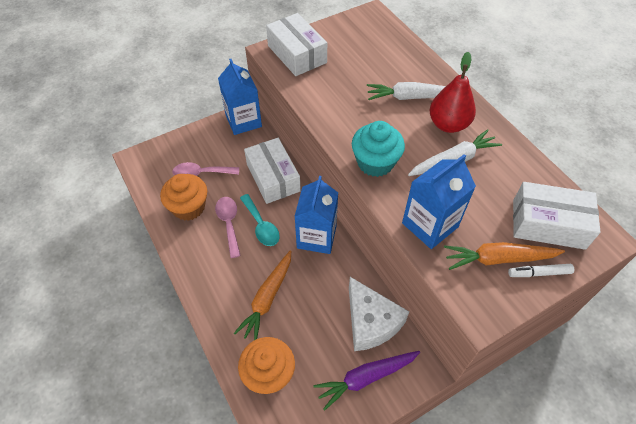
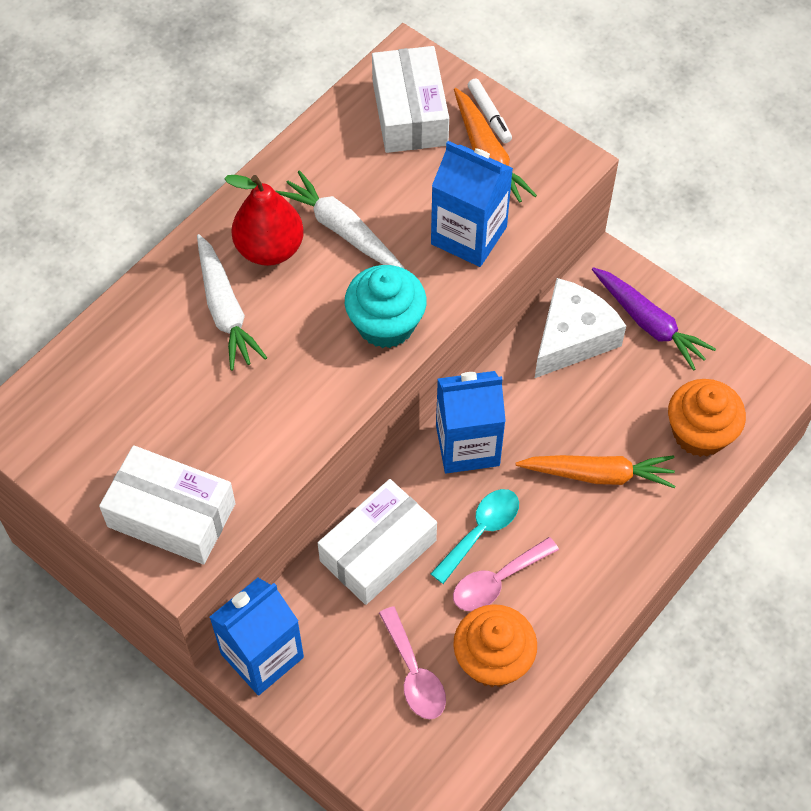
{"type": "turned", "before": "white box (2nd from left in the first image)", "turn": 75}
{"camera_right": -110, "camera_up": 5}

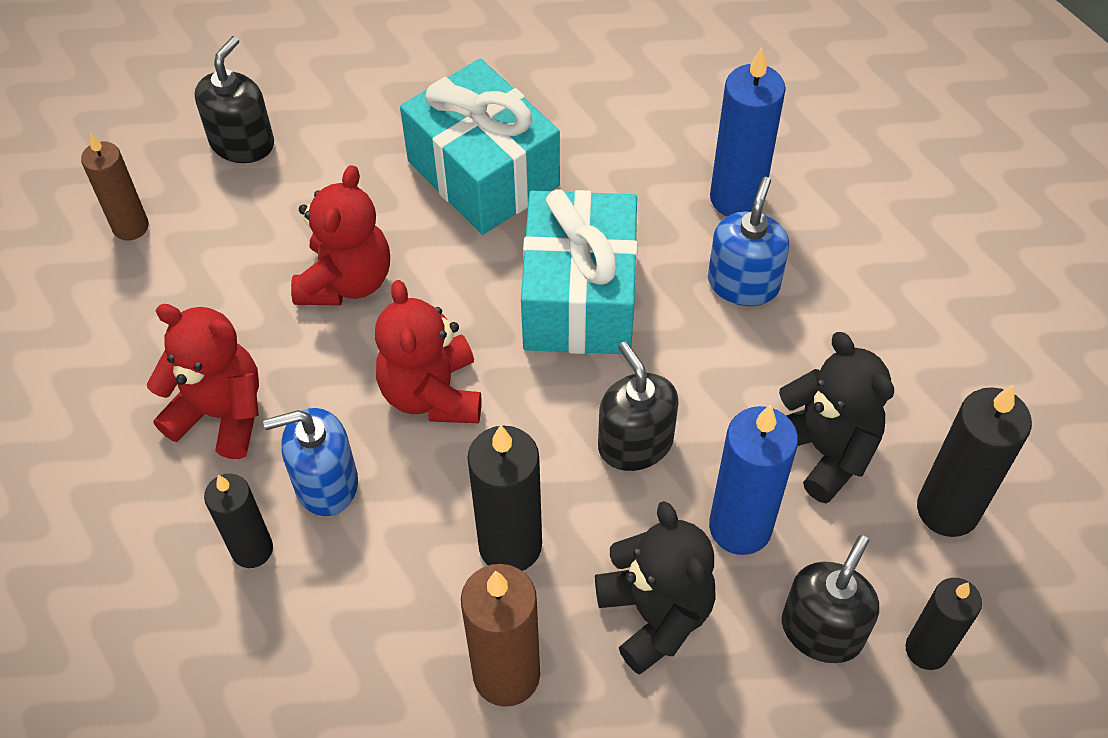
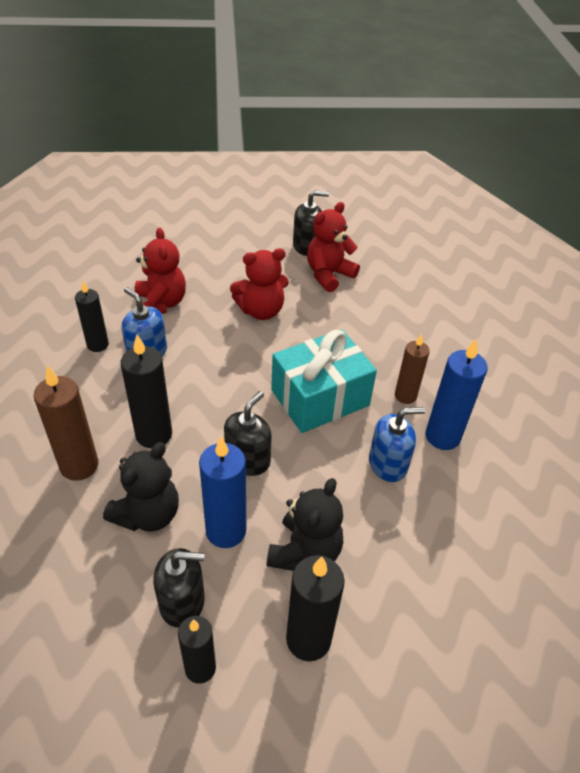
{"type": "moved", "before": "dark brown pillar candle (1st from left in the first image)", "after": "dark brown pillar candle (2nd from left)"}
{"type": "moved", "before": "crimson stuffed bear (3rd from left)"}
{"type": "removed", "before": "turquoise wrapped gift (1st from left)"}
{"camera_right": 55, "camera_up": -10}

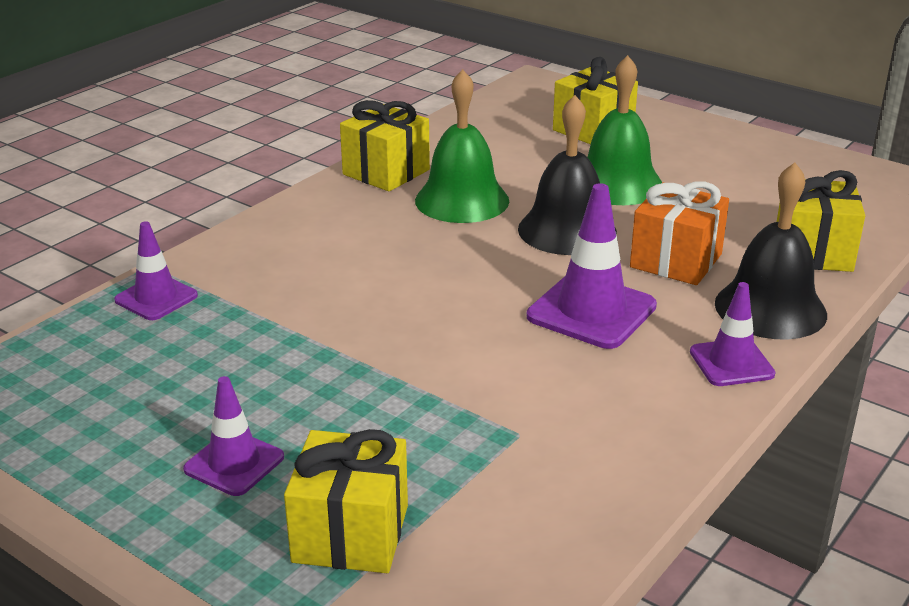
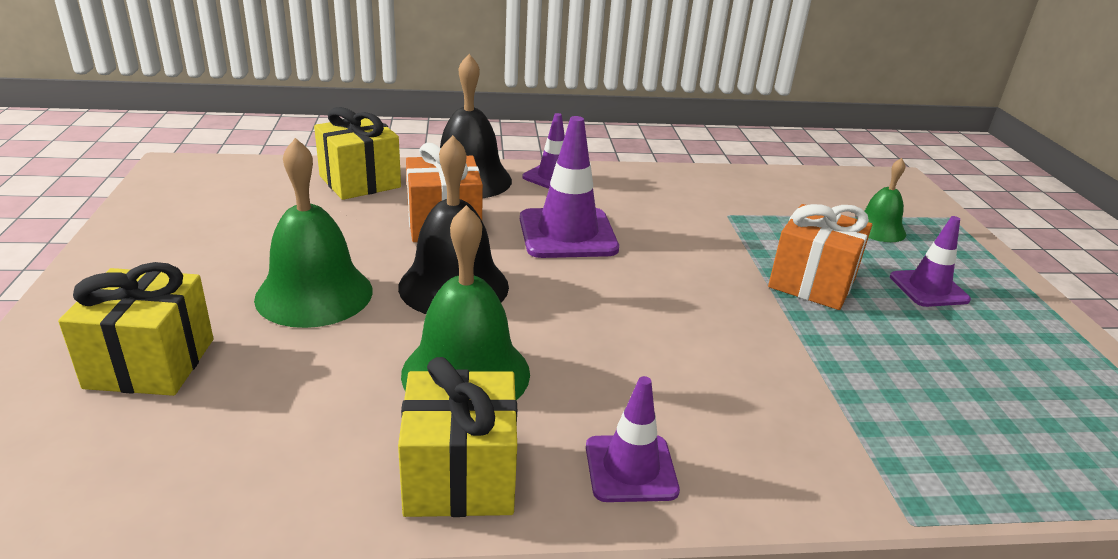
{"type": "moved", "before": "purple safety cone (1st from left in the first image)", "after": "purple safety cone (3rd from left)"}
{"type": "replaced", "before": "yellow wrapped gift (1st from left)", "after": "green bell (3rd from left)"}
{"type": "added", "after": "orange-coloured wrapped gift (2nd from left)"}
{"camera_right": -135, "camera_up": 0}

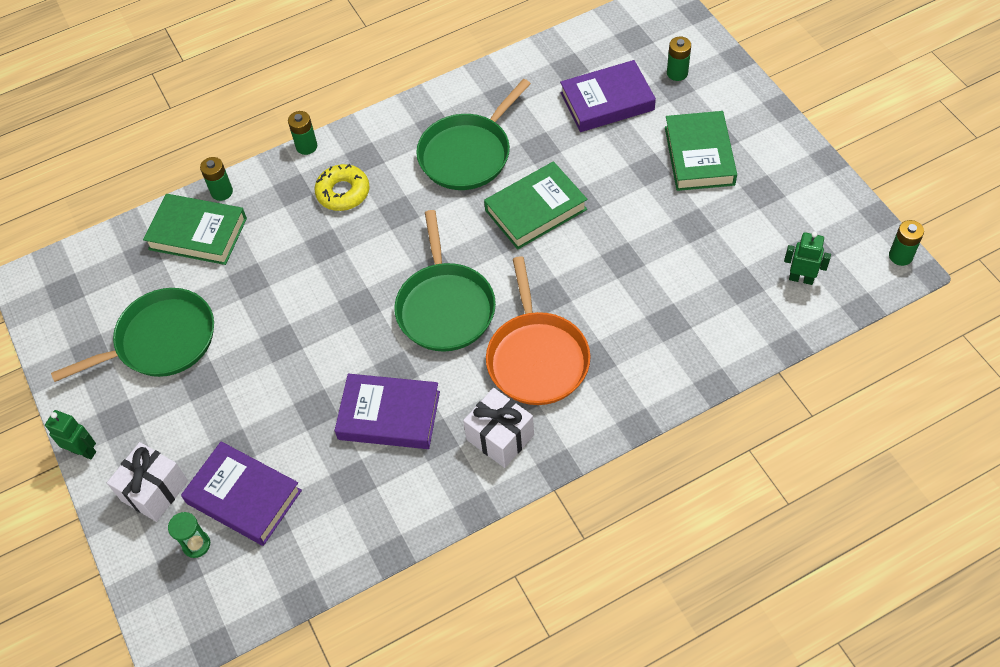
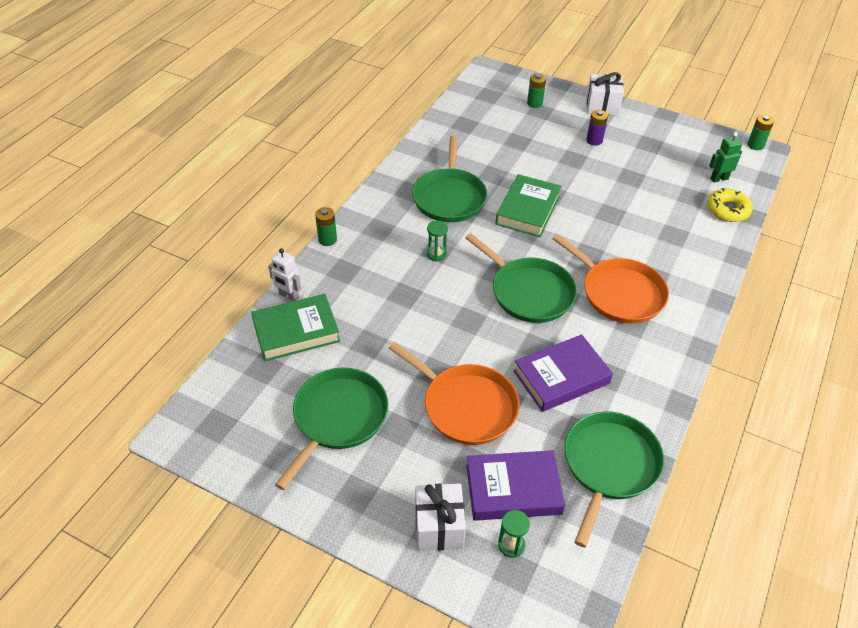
{"type": "removed", "before": "green toy robot (1st from left)"}
{"type": "replaced", "before": "green power cell (1st from left)", "after": "white toy robot"}
{"type": "moved", "before": "yellow donut"}
{"type": "moved", "before": "white wrapped gift (2nd from left)"}
{"type": "removed", "before": "purple book (3rd from left)"}
{"type": "replaced", "before": "green book (3rd from left)", "after": "purple power cell"}
{"type": "added", "after": "orange-coloured frying pan (1st from left)"}
{"type": "added", "after": "green sand timer (1st from left)"}
{"type": "added", "after": "green frying pan (4th from left)"}
{"camera_right": -40, "camera_up": -10}

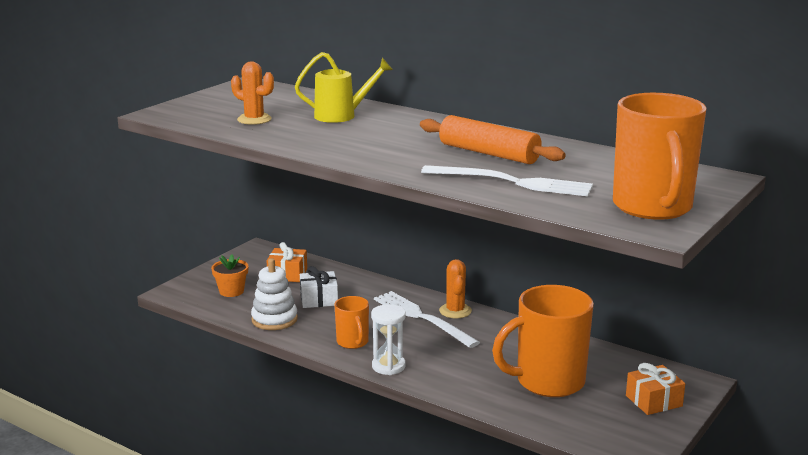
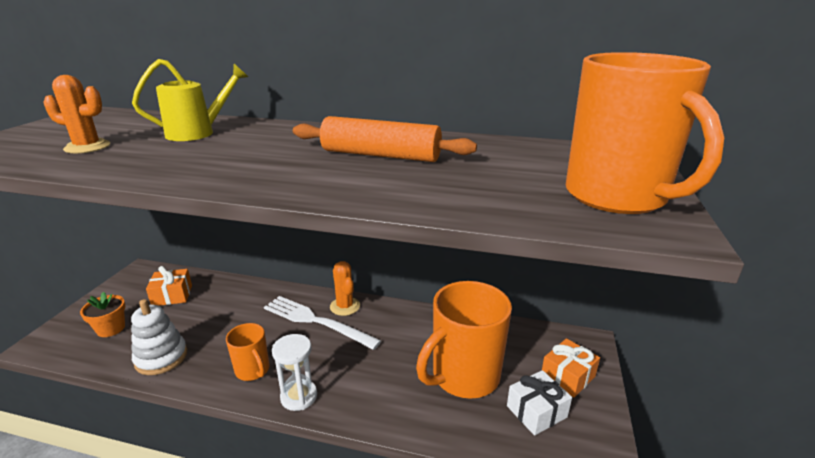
{"type": "moved", "before": "white wrapped gift"}
{"type": "removed", "before": "white dinner fork (2nd from left)"}
{"camera_right": -20, "camera_up": 5}

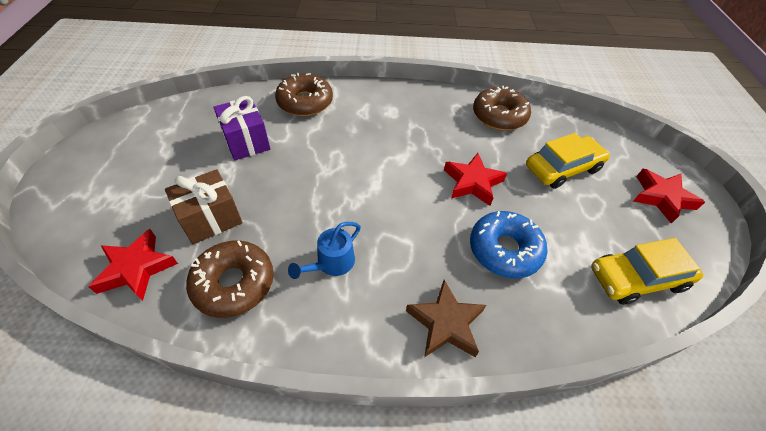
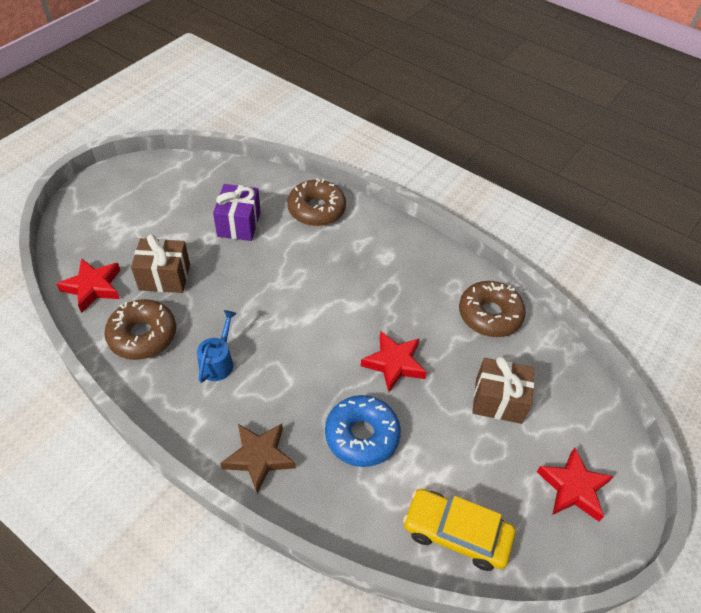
{"type": "turned", "before": "royal blue watering can", "turn": 120}
{"type": "replaced", "before": "yellow toy car (1st from left)", "after": "dark brown wrapped gift (2nd from left)"}
{"camera_right": 35, "camera_up": 0}

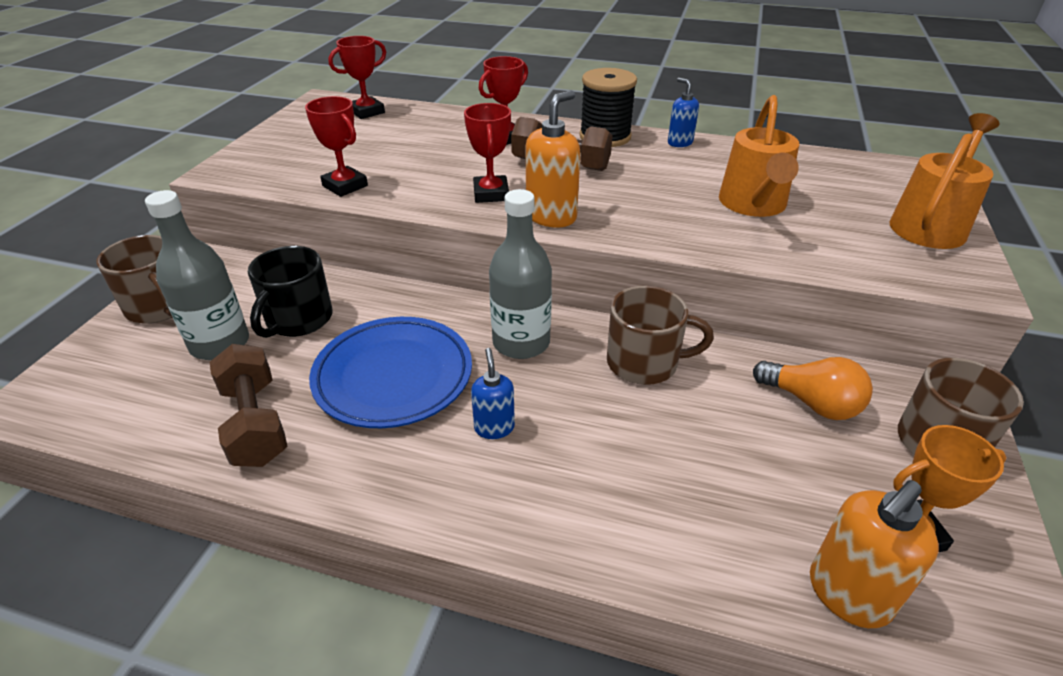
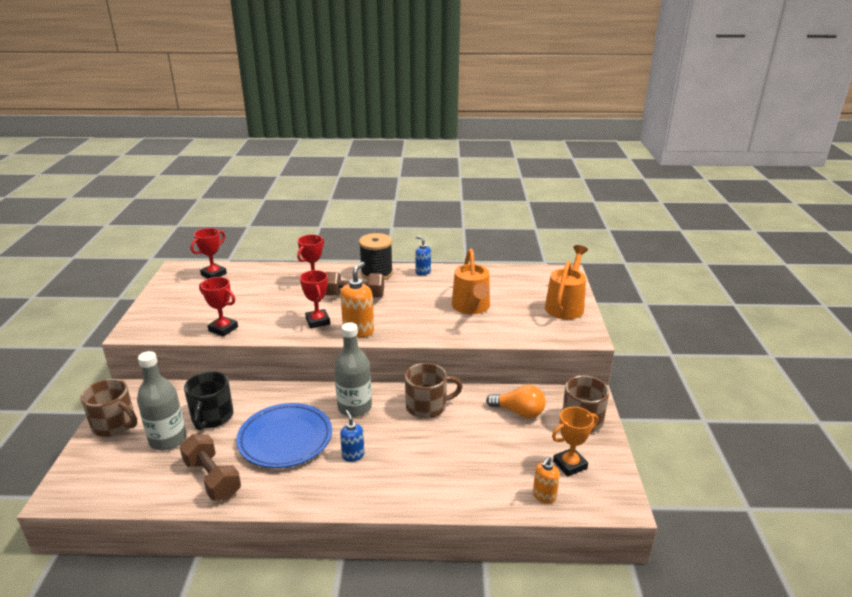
{"type": "resized", "before": "orange-coloured soap pump (2nd from left)", "scale": 0.61}
{"camera_right": -15, "camera_up": -10}

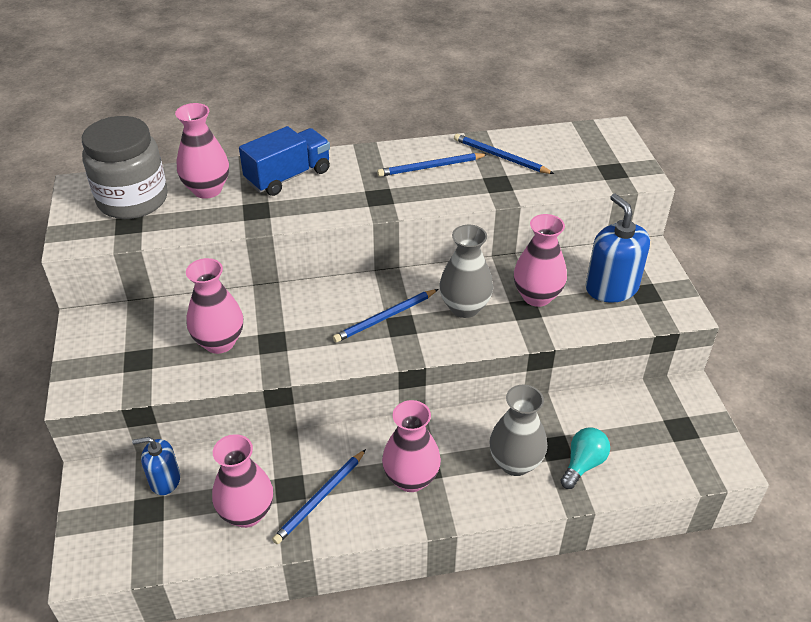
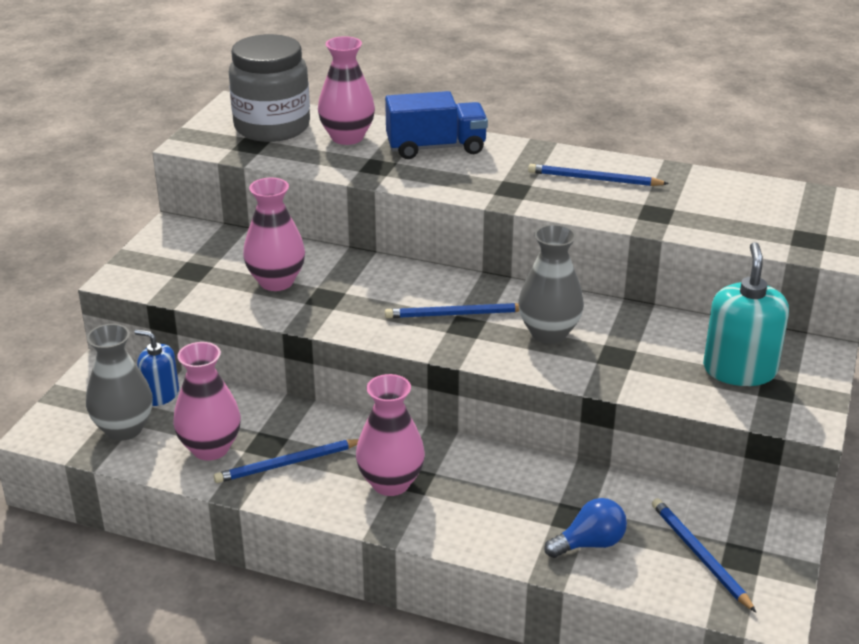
{"type": "moved", "before": "royal blue lead pencil (4th from left)"}
{"type": "moved", "before": "ash-grey tall vase (2nd from left in the first image)", "after": "ash-grey tall vase (1st from left)"}
{"type": "removed", "before": "rosy tall vase (5th from left)"}
{"type": "recoloured", "before": "turquoise light bulb", "after": "royal blue light bulb"}
{"type": "recoloured", "before": "royal blue soap pump (2nd from left)", "after": "turquoise soap pump"}
{"camera_right": 30, "camera_up": -10}

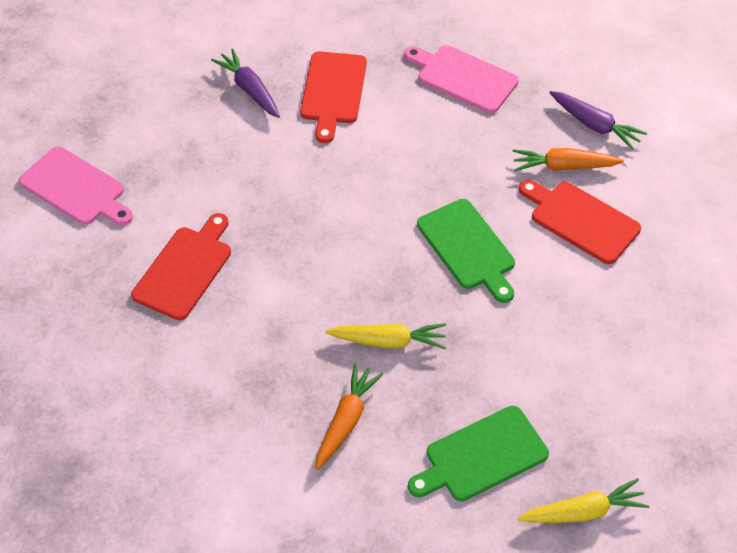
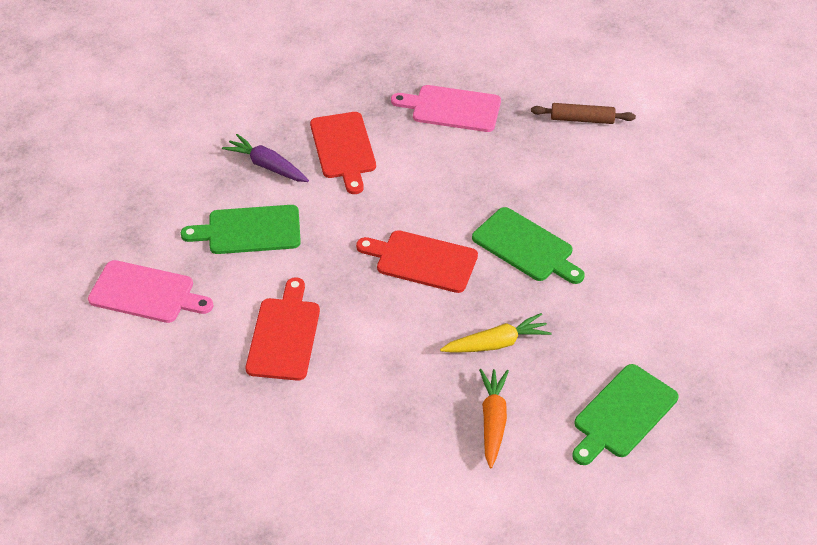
{"type": "removed", "before": "orange-coloured root vegetable (2nd from left)"}
{"type": "removed", "before": "yellow root vegetable (2nd from left)"}
{"type": "moved", "before": "crimson chopping board (3rd from left)"}
{"type": "replaced", "before": "purple root vegetable (2nd from left)", "after": "dark brown dough roller"}
{"type": "added", "after": "green chopping board (1st from left)"}
{"camera_right": -20, "camera_up": -5}

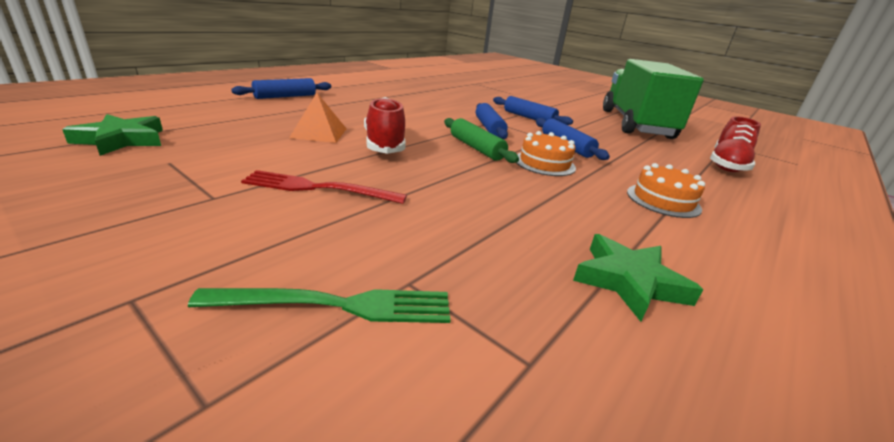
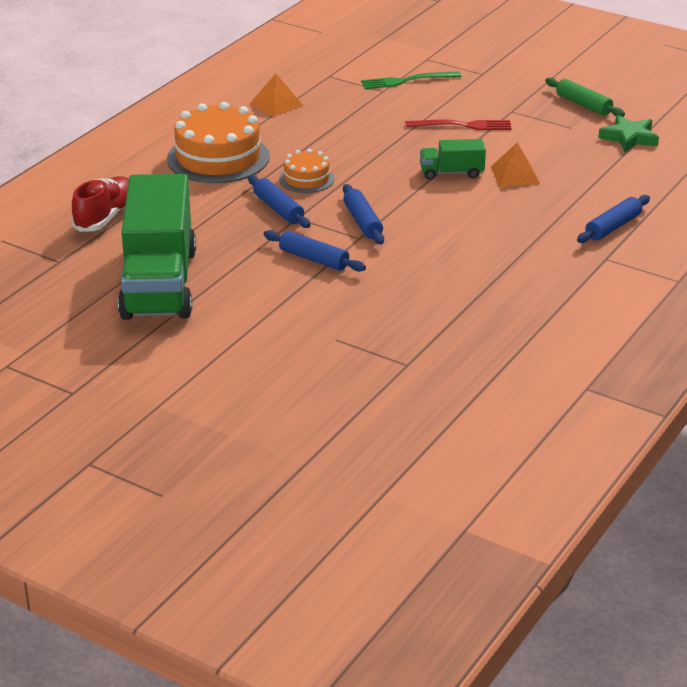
{"type": "replaced", "before": "crimson lace-up shoe (1st from left)", "after": "green toy truck (2nd from left)"}
{"type": "moved", "before": "green dough roller"}
{"type": "replaced", "before": "green star (2nd from left)", "after": "orange-coloured pyramid shape (1st from left)"}
{"type": "resized", "before": "orange-coloured layer cake (2nd from left in the first image)", "scale": 1.89}
{"camera_right": 175, "camera_up": 5}

